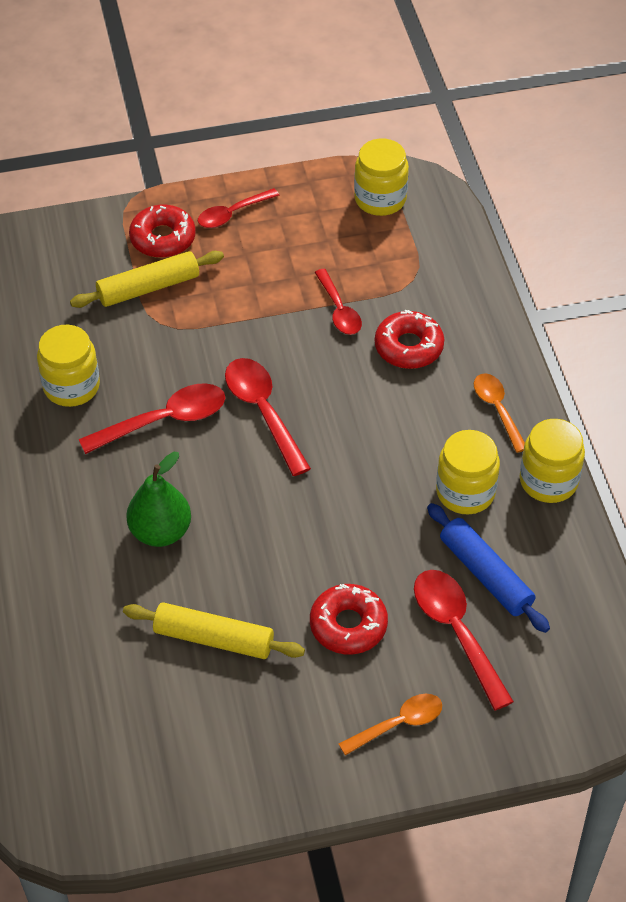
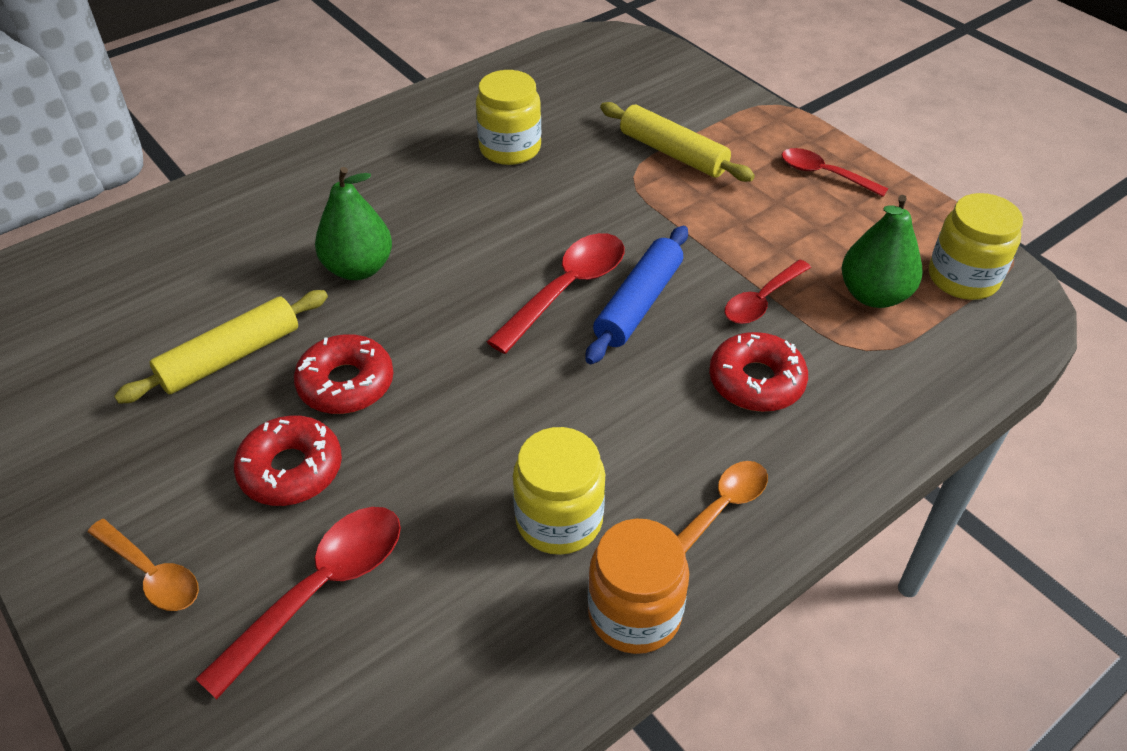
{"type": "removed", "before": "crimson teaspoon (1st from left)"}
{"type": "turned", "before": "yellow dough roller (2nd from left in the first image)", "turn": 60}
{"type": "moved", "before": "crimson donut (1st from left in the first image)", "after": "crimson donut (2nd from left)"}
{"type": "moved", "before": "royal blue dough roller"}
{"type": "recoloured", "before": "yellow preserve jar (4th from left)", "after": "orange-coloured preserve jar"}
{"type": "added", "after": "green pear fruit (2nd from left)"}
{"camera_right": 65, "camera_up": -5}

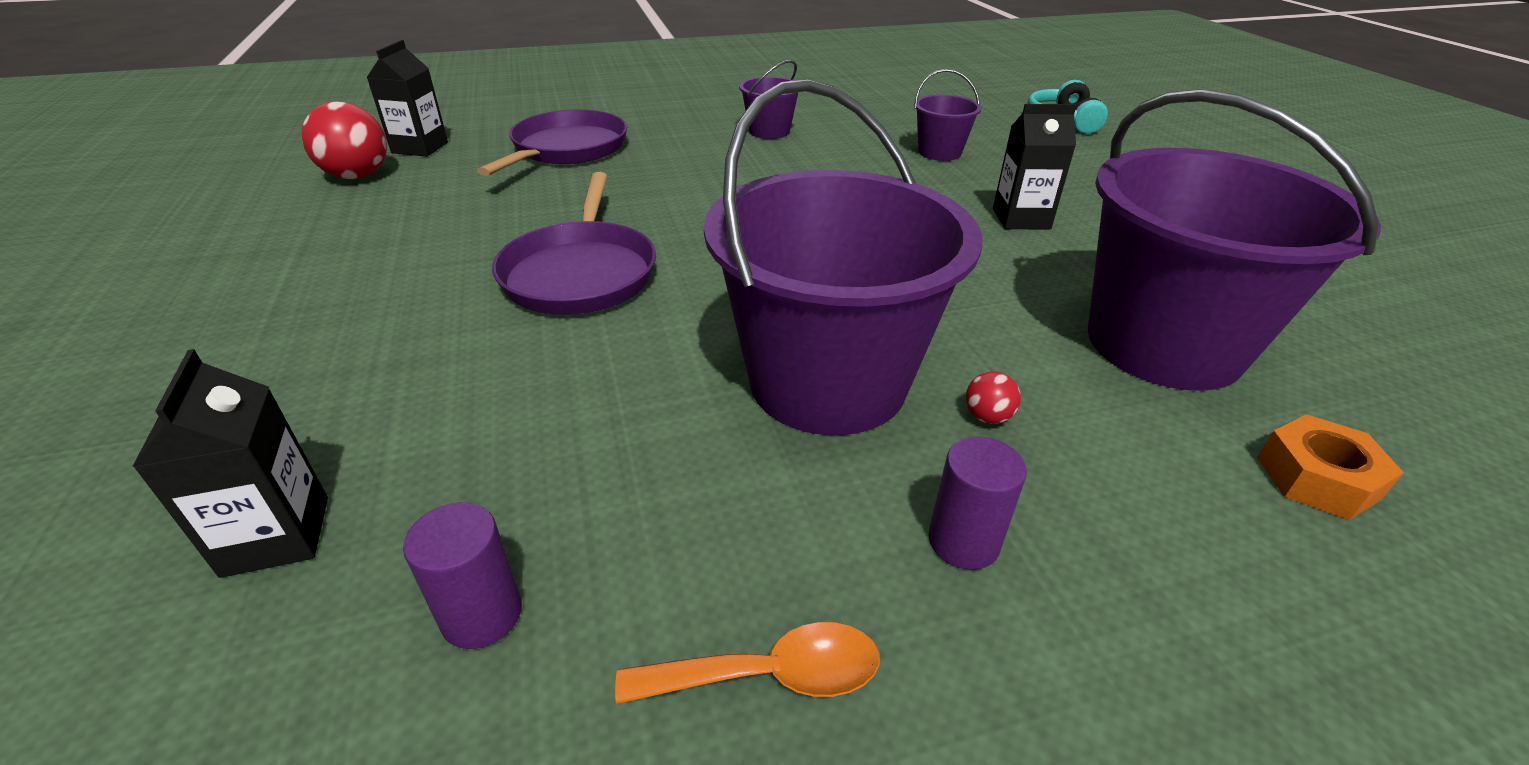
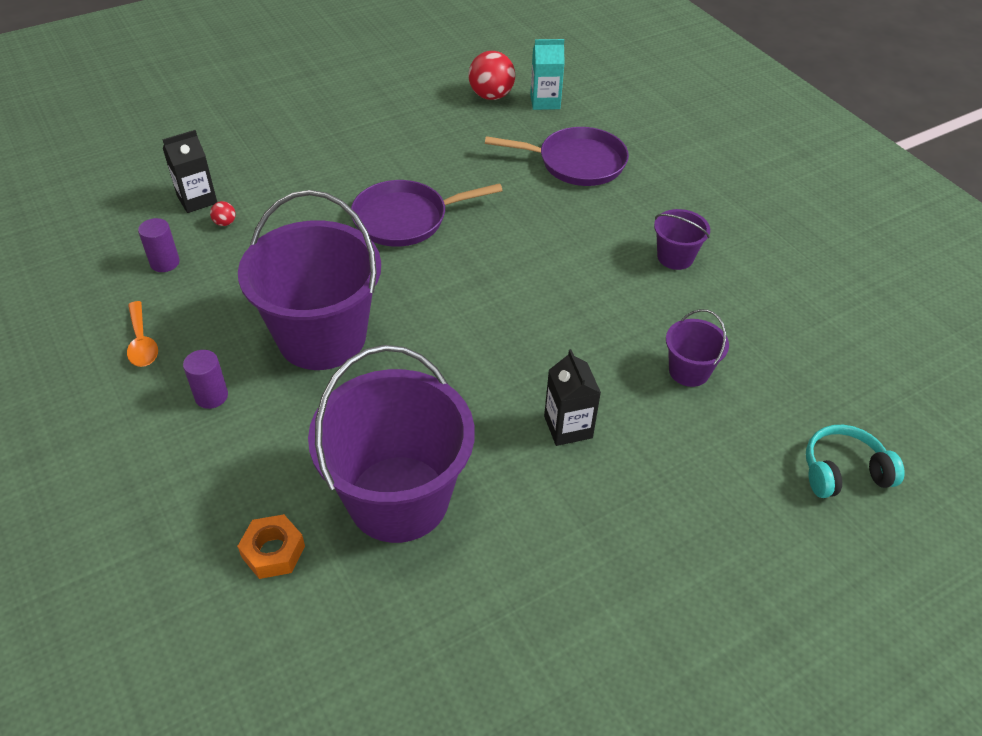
{"type": "recoloured", "before": "ebony carton (2nd from left)", "after": "turquoise carton"}
{"type": "moved", "before": "crimson play ball (2nd from left in the first image)", "after": "crimson play ball (1st from left)"}
{"camera_right": 75, "camera_up": 10}

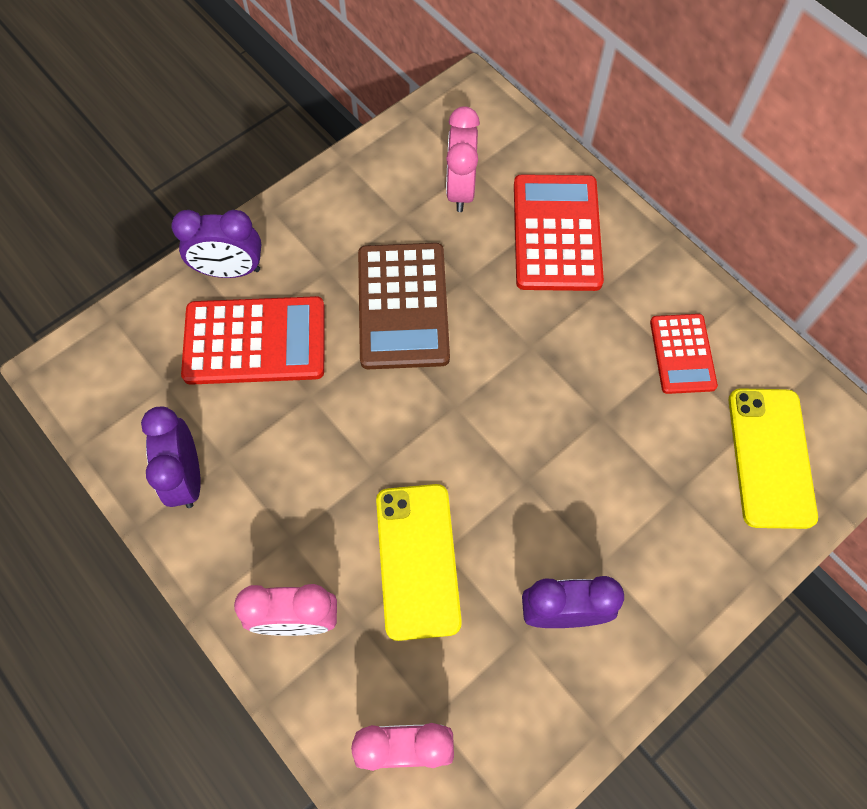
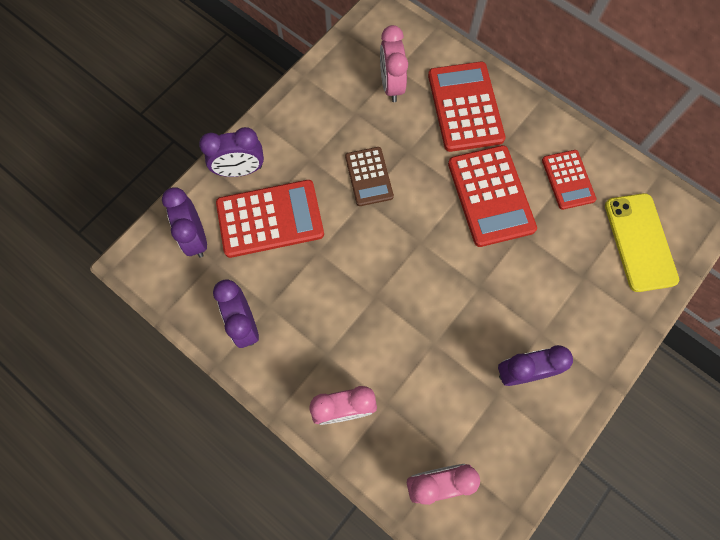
{"type": "resized", "before": "dark brown pocket calculator", "scale": 0.6}
{"type": "removed", "before": "yellow mobile phone (1st from left)"}
{"type": "added", "after": "purple bedside clock (1st from left)"}
{"type": "added", "after": "crimson pocket calculator (3rd from left)"}
{"camera_right": -10, "camera_up": 5}

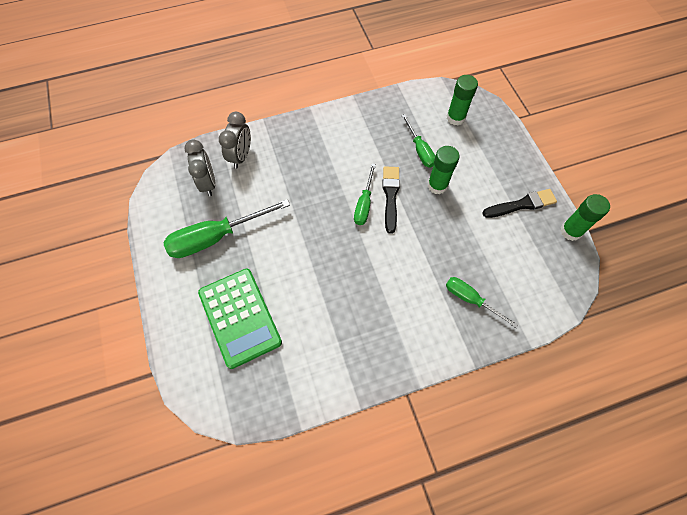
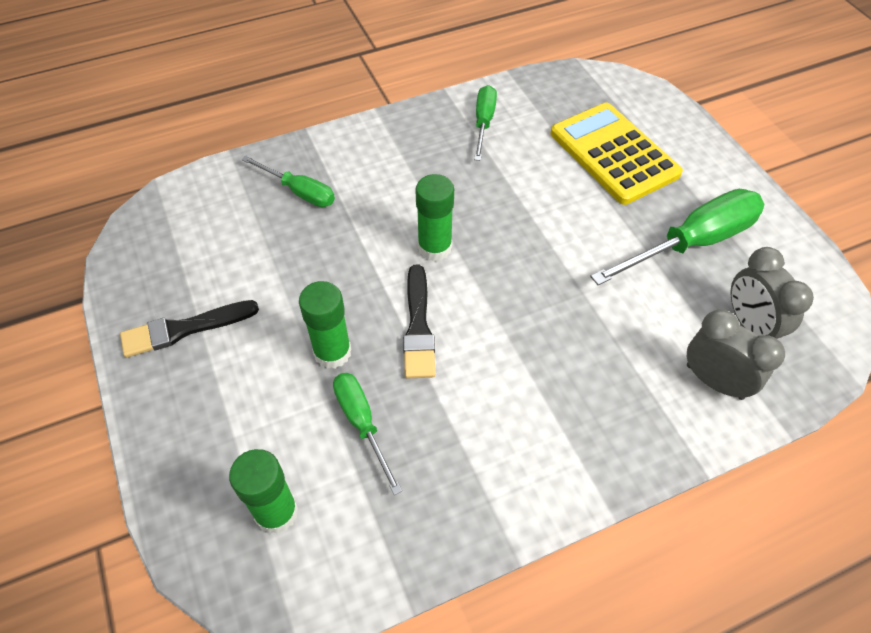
{"type": "recoloured", "before": "green pocket calculator", "after": "yellow pocket calculator"}
{"type": "turned", "before": "ash-grey bedside clock (2nd from left in the first image)", "turn": 120}
{"type": "moved", "before": "green hand screwdriver (2nd from left in the first image)", "after": "green hand screwdriver (3rd from left)"}
{"type": "moved", "before": "green glue (3rd from left)"}
{"camera_right": 175, "camera_up": -10}

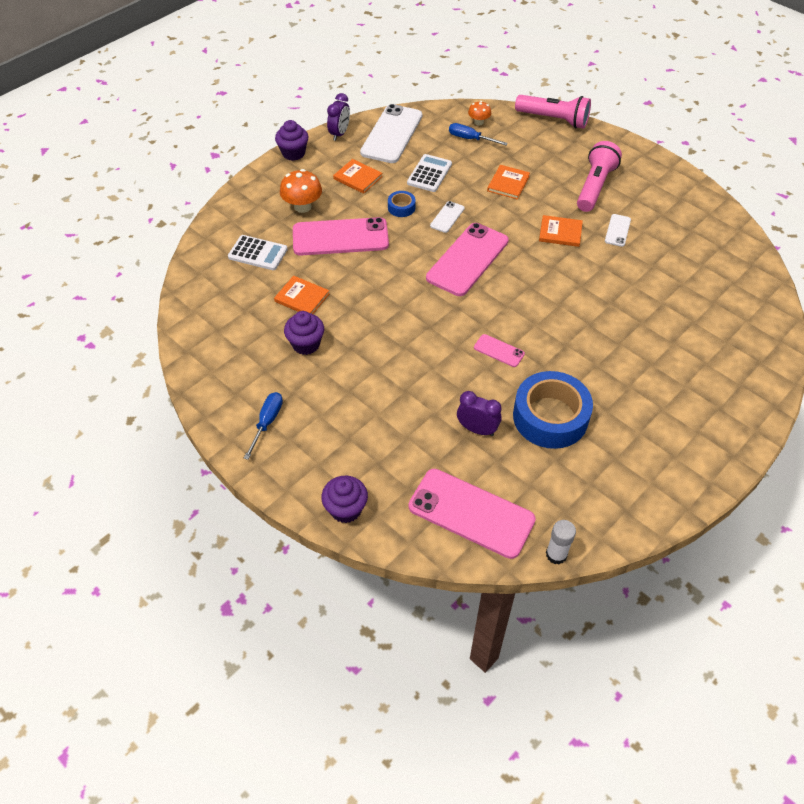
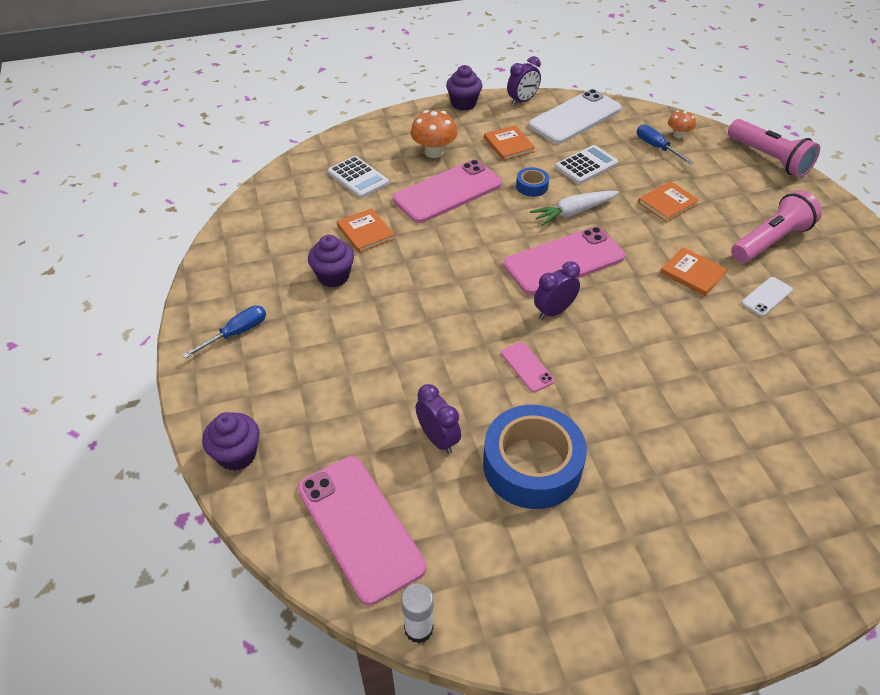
{"type": "turned", "before": "rosy mobile phone (1st from left in the first image)", "turn": -60}
{"type": "replaced", "before": "white mobile phone (2nd from left)", "after": "white root vegetable"}
{"type": "added", "after": "purple bedside clock (3rd from left)"}
{"camera_right": 30, "camera_up": -5}

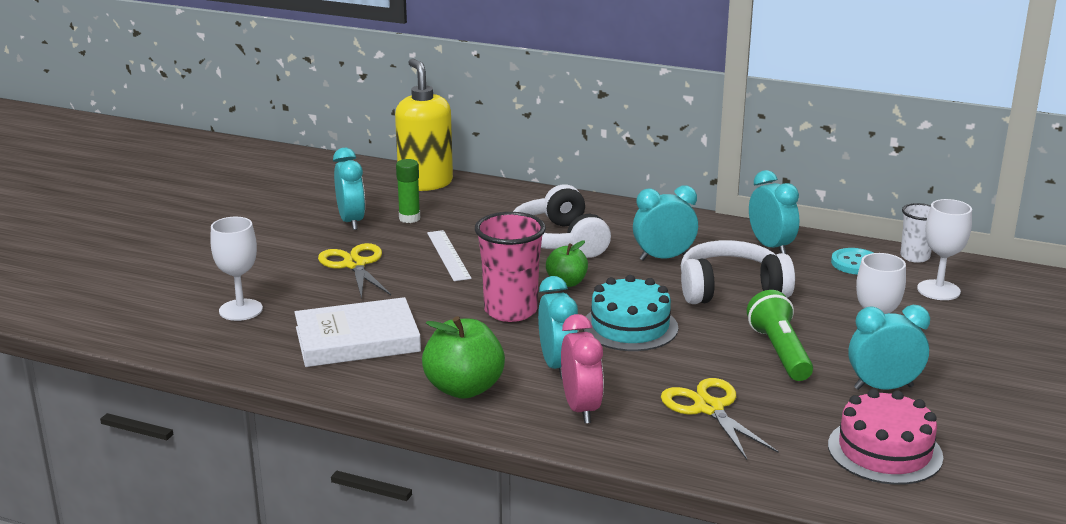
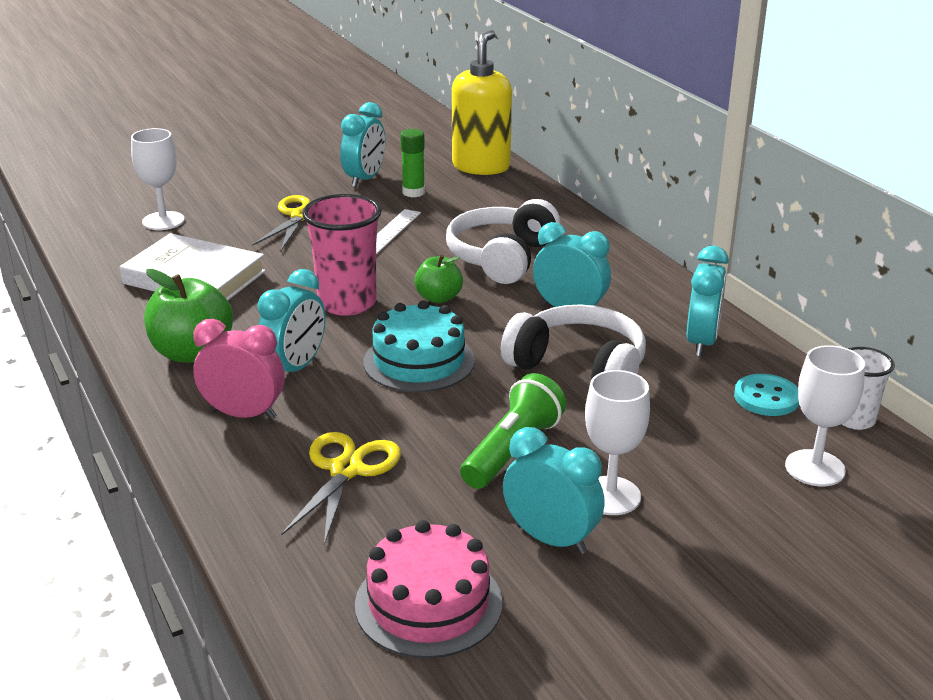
{"type": "turned", "before": "rosy bedside clock", "turn": -105}
{"camera_right": 40, "camera_up": 5}

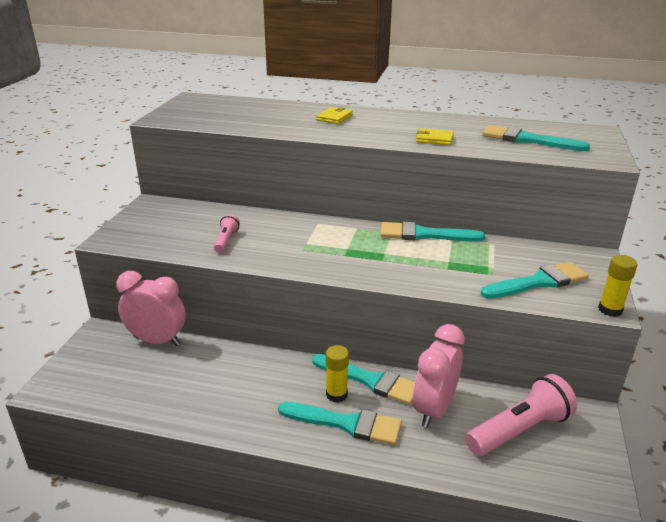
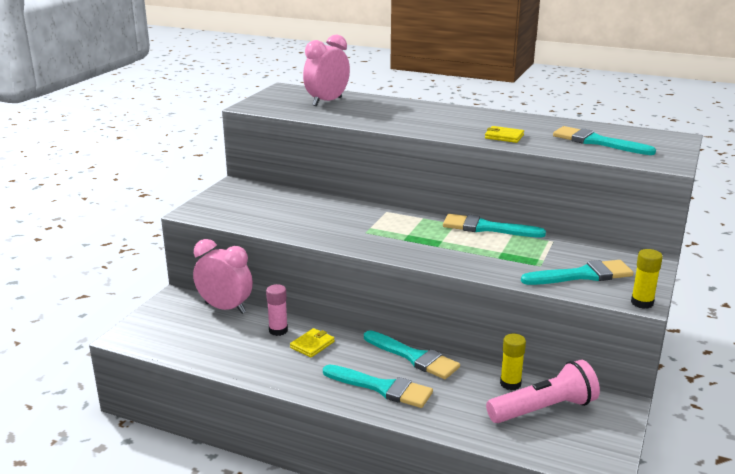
{"type": "removed", "before": "rosy flashlight (1st from left)"}
{"type": "moved", "before": "yellow billfold (1st from left)"}
{"type": "moved", "before": "yellow glue (1st from left)"}
{"type": "moved", "before": "rosy bedside clock (2nd from left)"}
{"type": "added", "after": "rosy glue"}
{"camera_right": 10, "camera_up": -5}

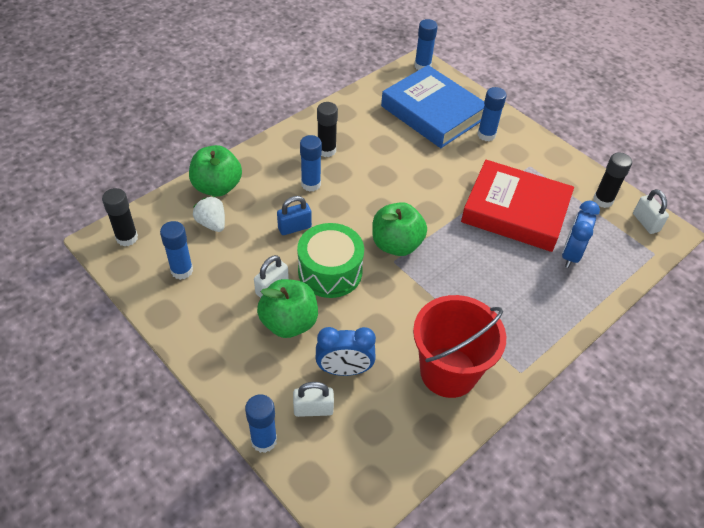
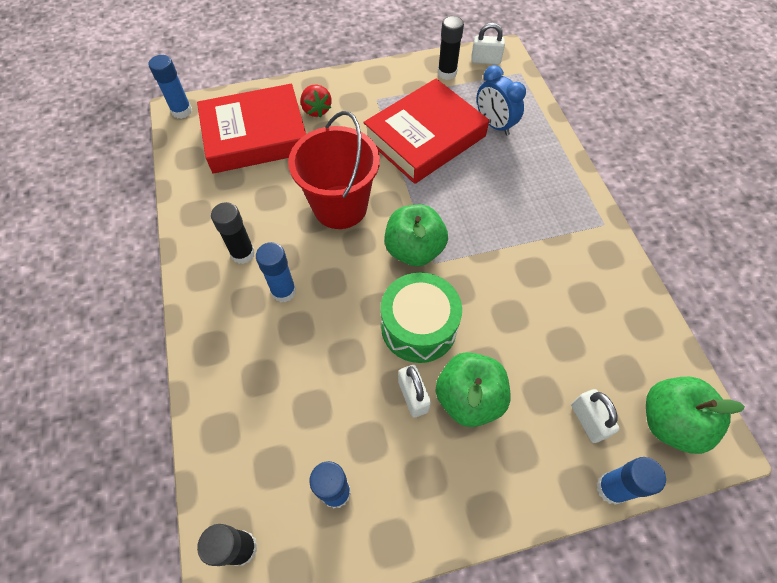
{"type": "moved", "before": "green apple (1st from left in the first image)", "after": "green apple (3rd from left)"}
{"type": "removed", "before": "white toy strawberry"}
{"type": "removed", "before": "royal blue small lock"}
{"type": "turned", "before": "white small lock (2nd from left in the first image)", "turn": -45}
{"type": "removed", "before": "royal blue bedside clock (1st from left)"}
{"type": "recoloured", "before": "royal blue book", "after": "crimson book (1st from left)"}
{"type": "moved", "before": "crimson bucket"}
{"type": "replaced", "before": "royal blue glue (5th from left)", "after": "crimson toy strawberry"}
{"camera_right": -60, "camera_up": 10}

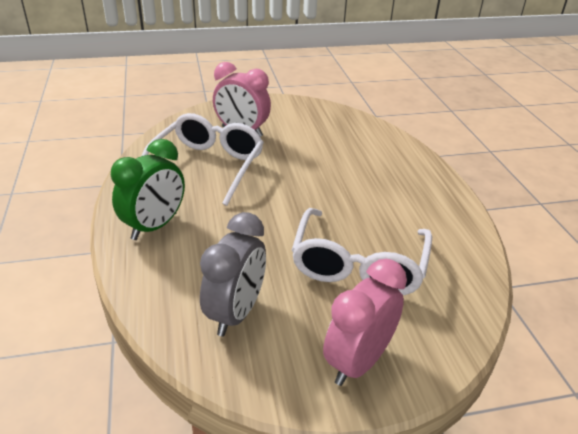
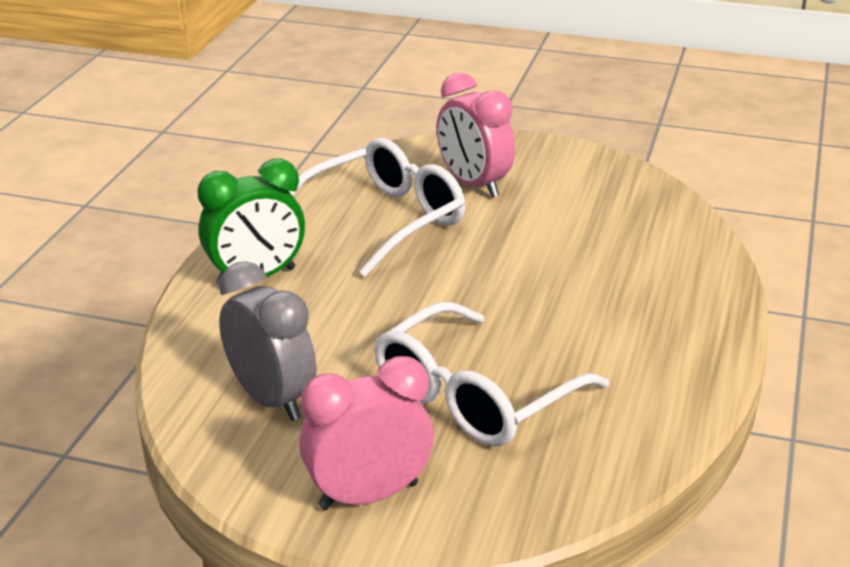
{"type": "turned", "before": "ash-grey bedside clock", "turn": -90}
{"camera_right": 30, "camera_up": -5}

